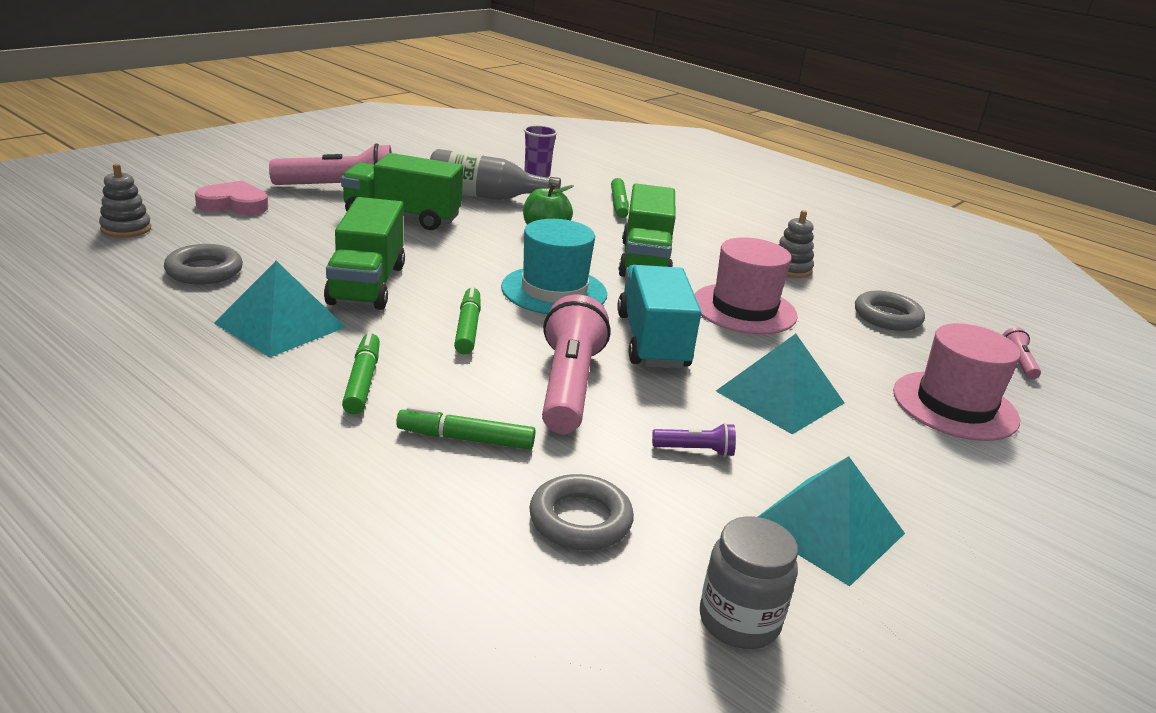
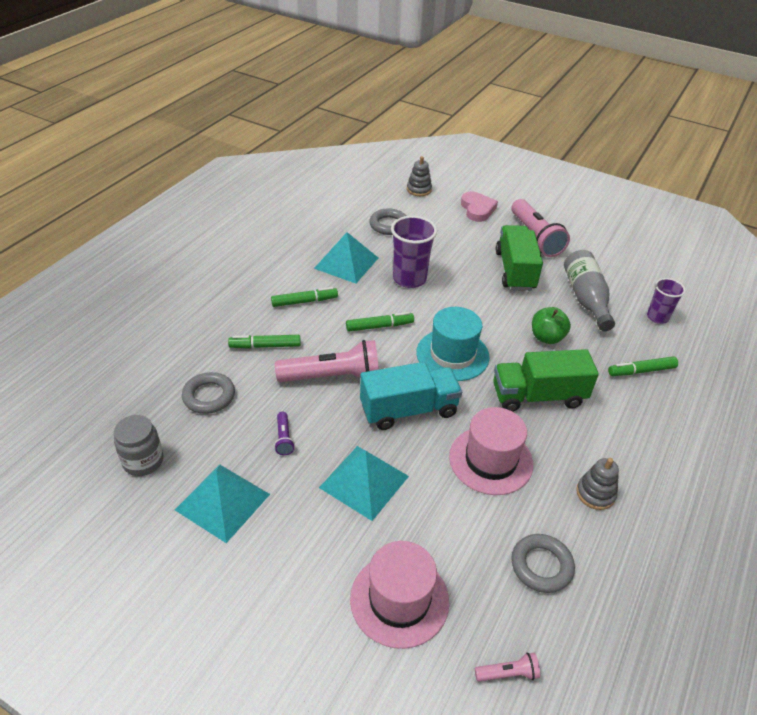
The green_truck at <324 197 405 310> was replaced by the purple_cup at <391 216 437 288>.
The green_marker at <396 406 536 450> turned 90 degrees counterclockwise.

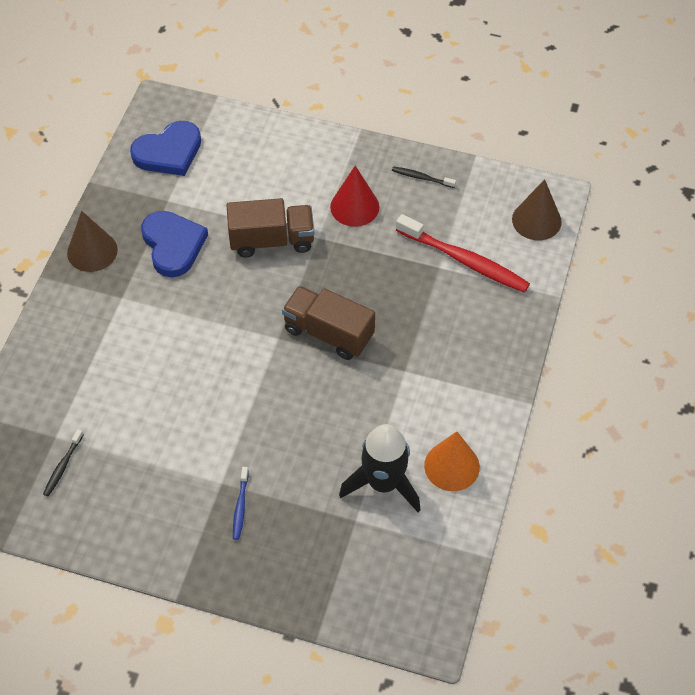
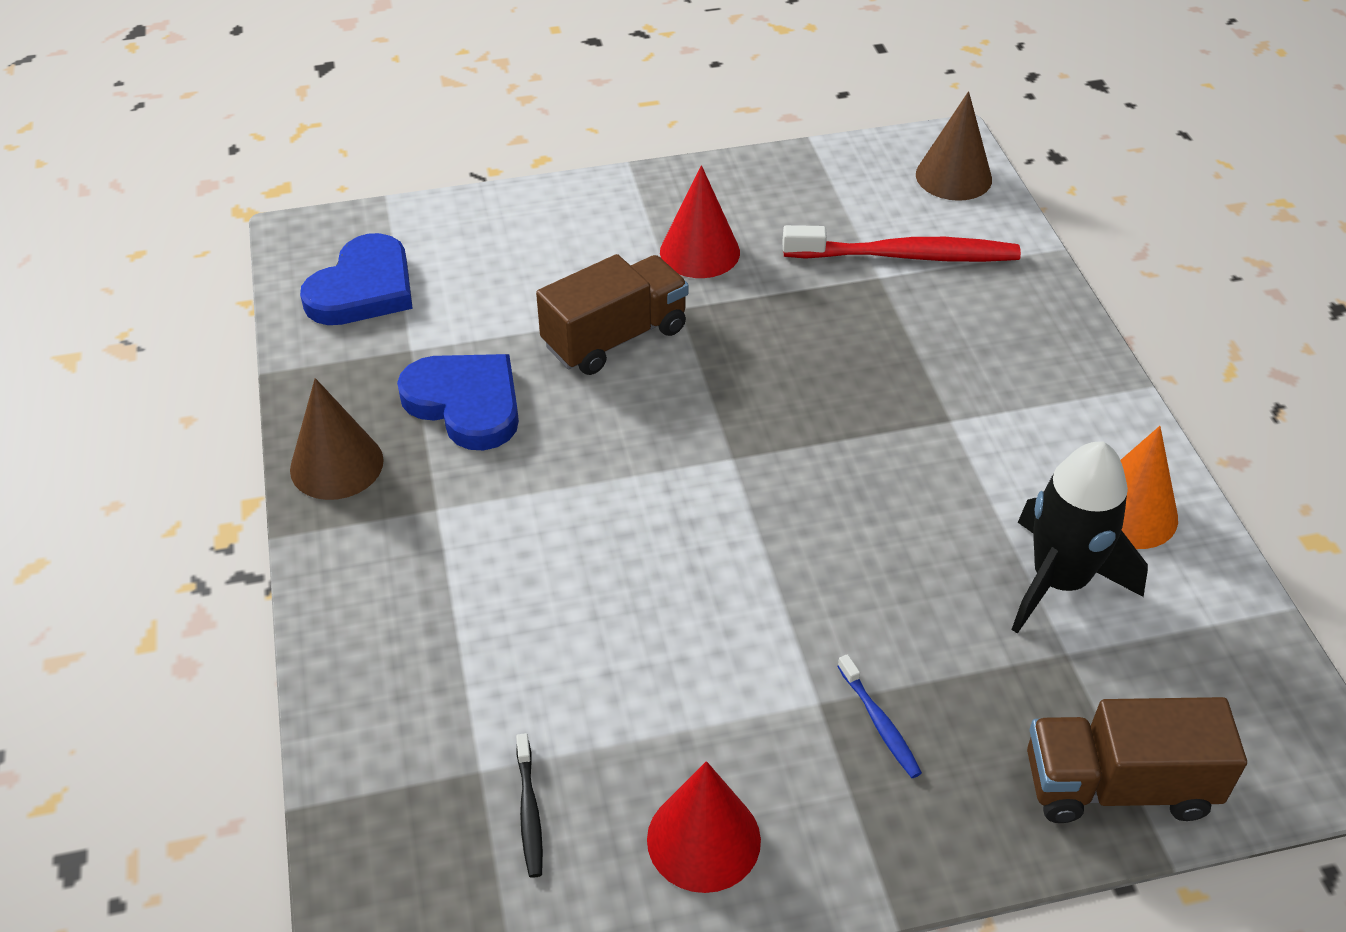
The black_toothbrush at <392 166 456 188> disappeared.
The red_cone at <647 761 761 893> appeared.
The brown_truck moved from <282 286 375 360> to <1027 697 1247 823>.

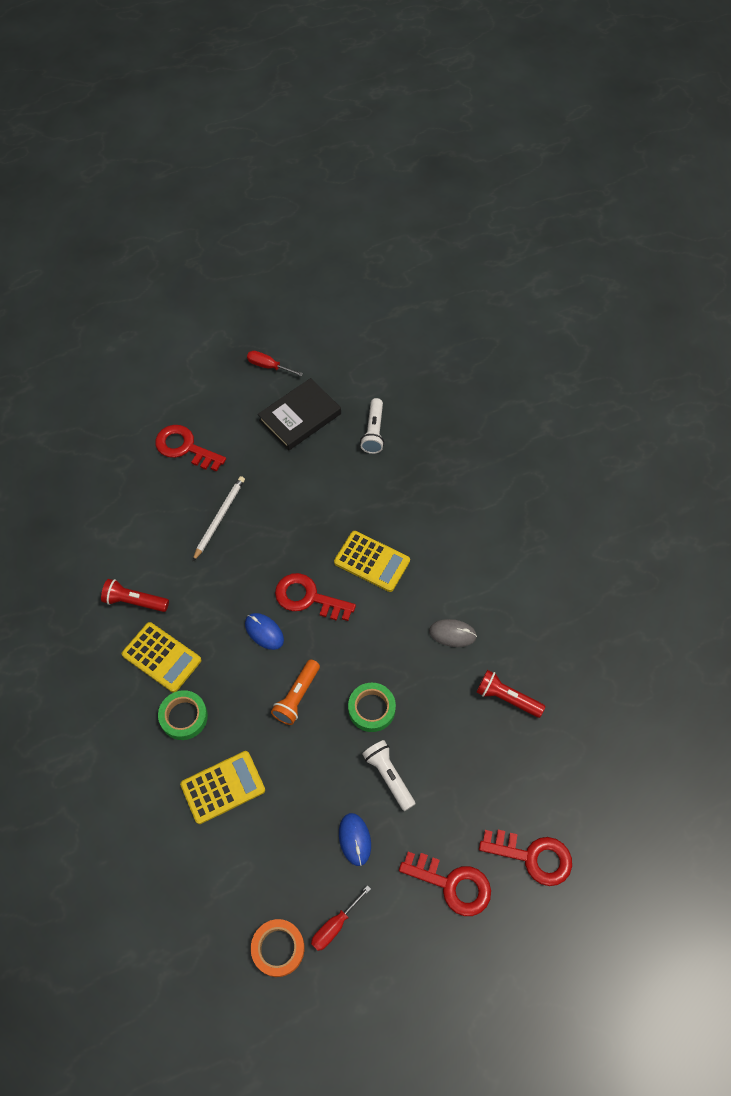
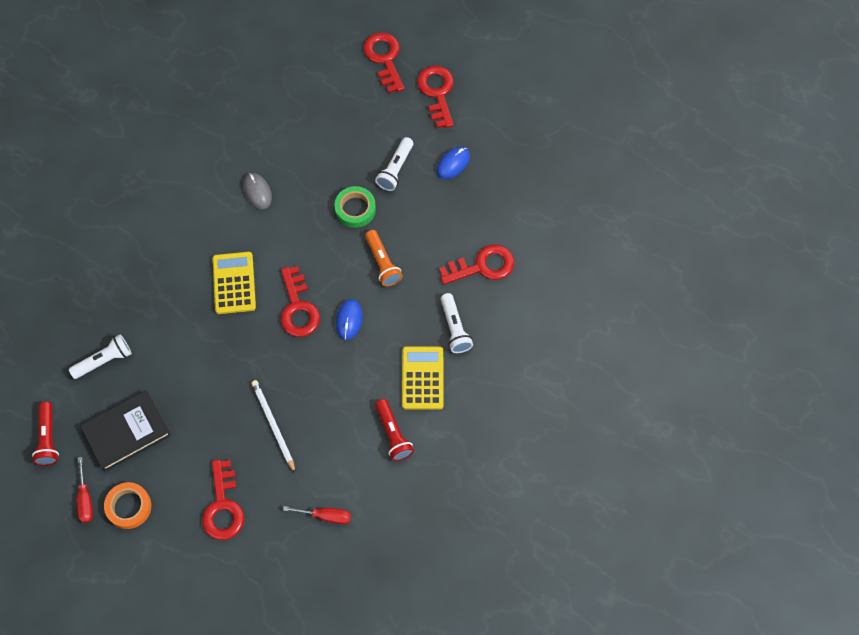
The orange_tape moved from <251 919 304 977> to <104 482 151 529>.
The red_screwdriver moved from <311 885 371 951> to <283 506 351 524>.
The red_flashlight moved from <477 670 545 718> to <32 402 59 466>.
The green_tape at <158 690 208 740> was replaced by the white_flashlight at <441 293 473 353>.
The yellow_calculator at <180 751 265 824> was replaced by the red_key at <439 245 514 285>.
The white_pencil at <193 476 245 561> turned 75 degrees clockwise.
The black_book at <258 378 341 451> turned 45 degrees counterclockwise.
The orange_flashlight at <271 659 320 725> turned 75 degrees clockwise.

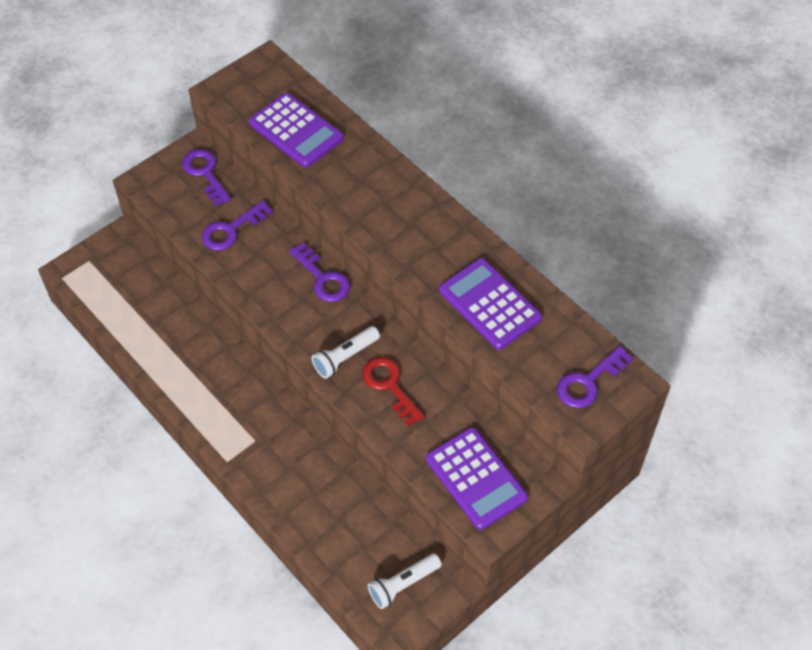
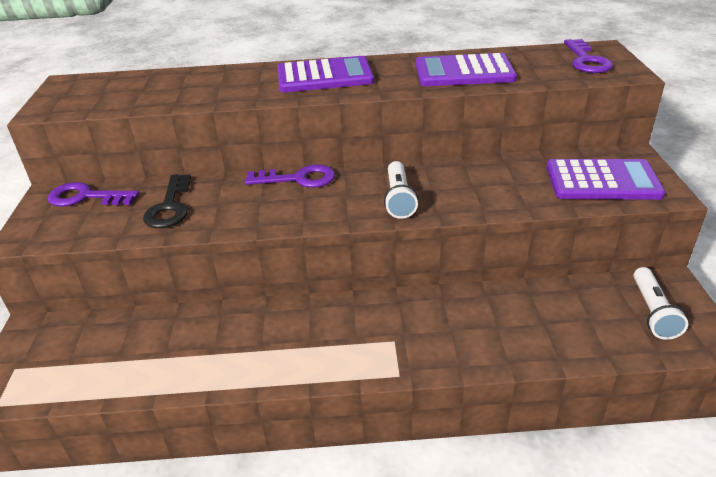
The red_key at <362 357 425 426> disappeared.
The purple_calculator moved from <249 93 344 167> to <277 56 374 93>.
The purple_key at <201 200 273 251> became the black_key at <143 174 191 228>.

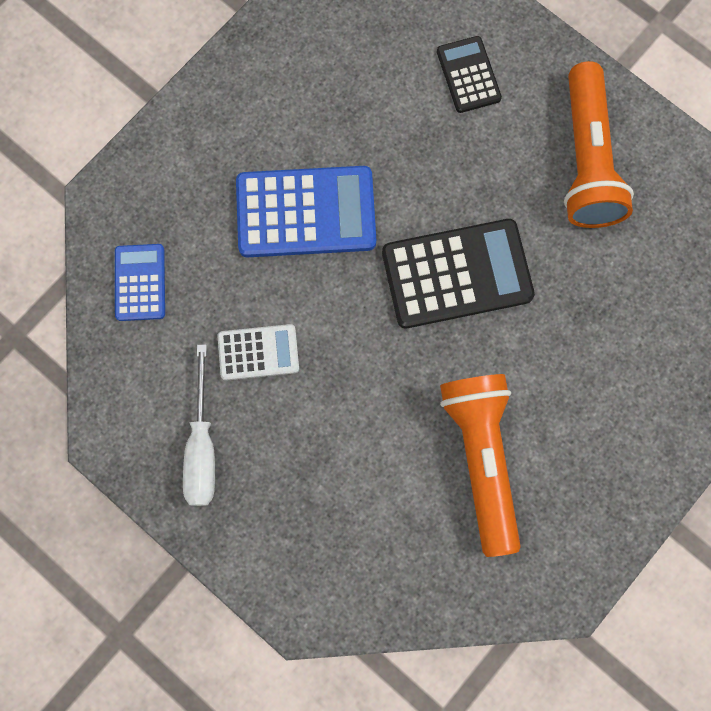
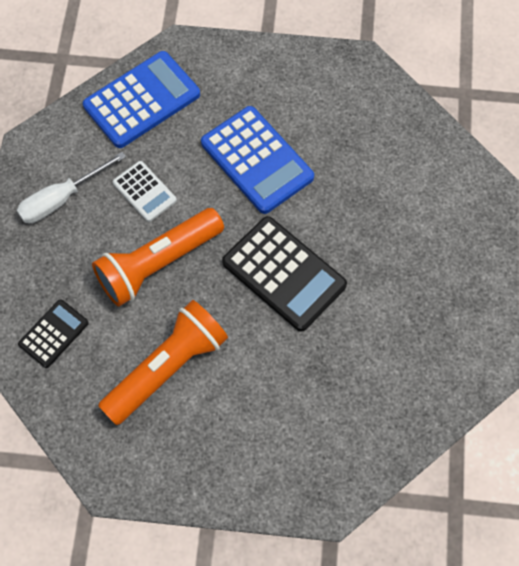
The black_calculator moved from <437 36 502 113> to <18 299 89 368>.
The orange_flashlight moved from <564 61 634 228> to <92 208 224 307>.
The blue_calculator at <115 244 165 321> changed to 1.80 times the size.

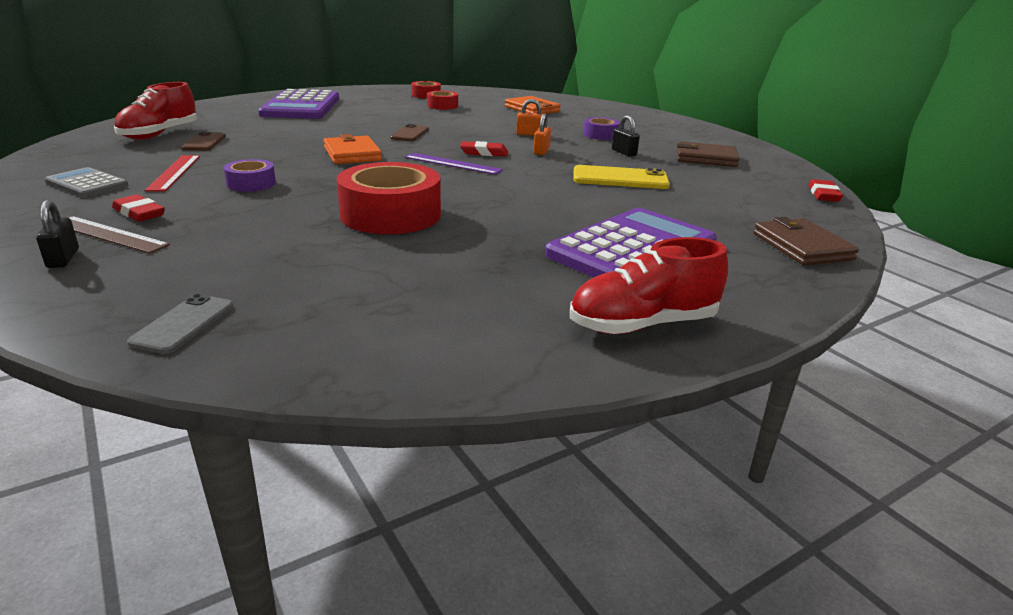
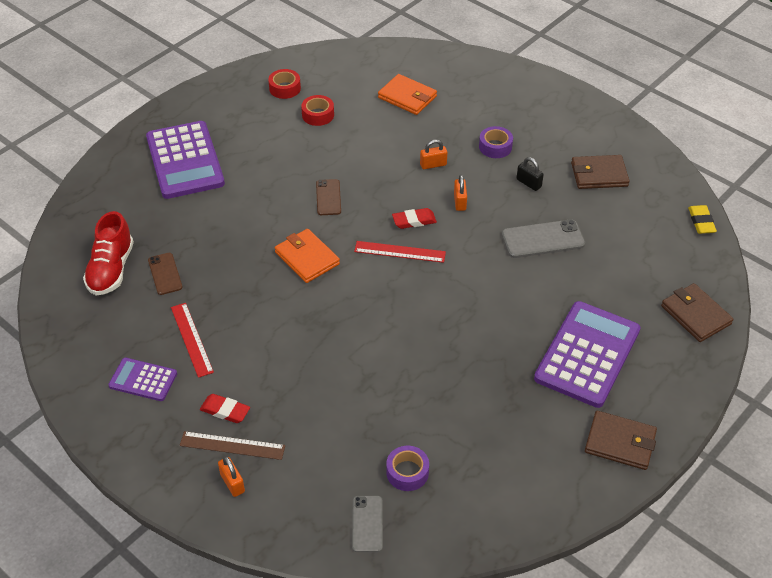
The red_tape at <337 162 441 234> disappeared.
The purple_tape moved from <224 159 276 192> to <386 446 429 491>.
The red_shoe at <570 237 728 334> was replaced by the brown_wallet at <585 411 657 470>.
The black_padlock at <36 200 79 268> became the orange_padlock at <218 456 245 497>.
The grey_calculator at <45 167 128 197> became the purple_calculator at <108 358 177 401>.
The purple_ruler at <405 153 503 175> became the red_ruler at <354 241 446 263>.
The yellow_phone at <574 165 670 189> became the grey_phone at <502 220 585 258>.
The red_eraser at <808 179 843 202> became the yellow_eraser at <688 205 717 234>.

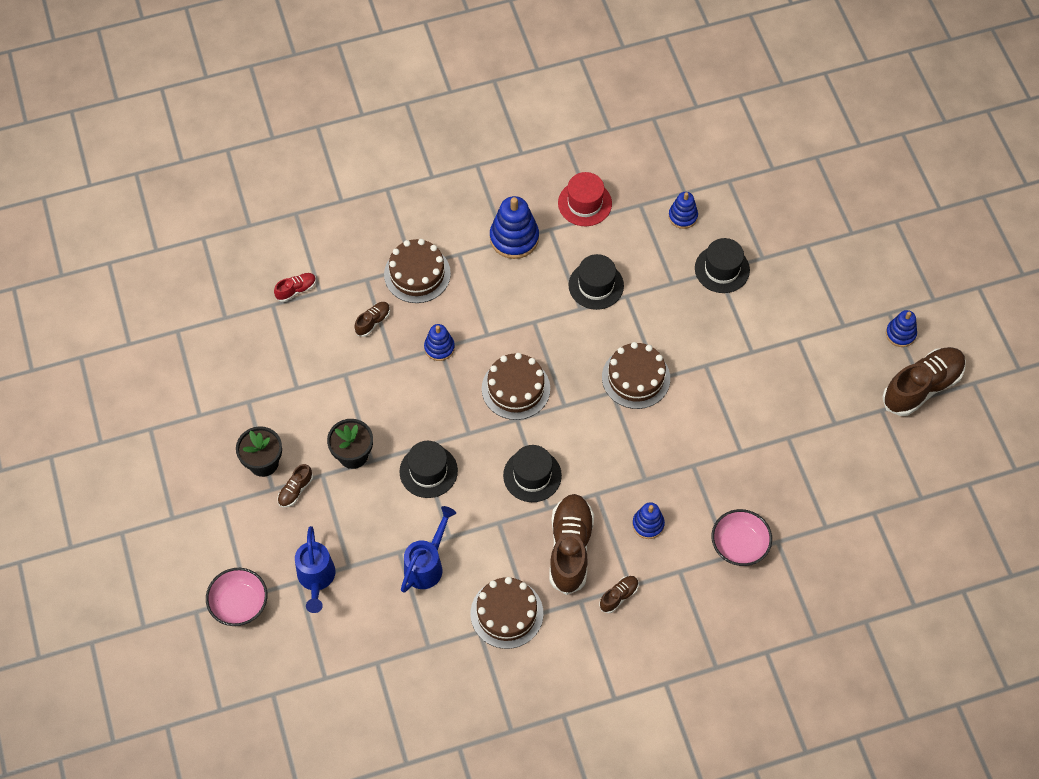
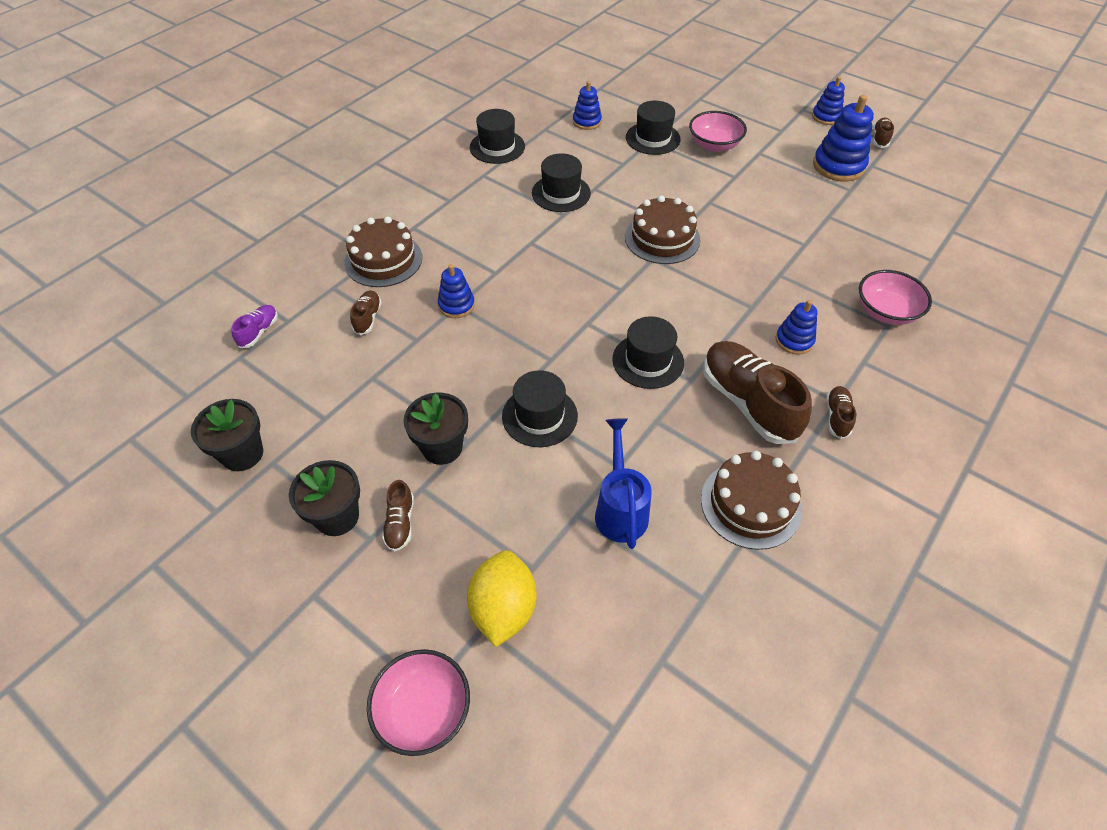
The brown_cake at <482 353 550 420> disappeared.
The black_flower_pot at <191 399 263 471> appeared.
The pink_bowl at <689 111 747 152> appeared.
The blue_stacking_toy moved from <490 196 539 259> to <813 95 874 182>.
The blue_watering_can at <295 526 336 613> was replaced by the yellow_lemon at <467 550 537 647>.
The red_shoe at <274 273 316 302> became the purple_shoe at <231 305 278 348>.
The red_hat at <558 172 612 226> became the black_hat at <470 109 525 164>.
The brown_shoe at <882 347 966 416> changed to 0.46 times the size.

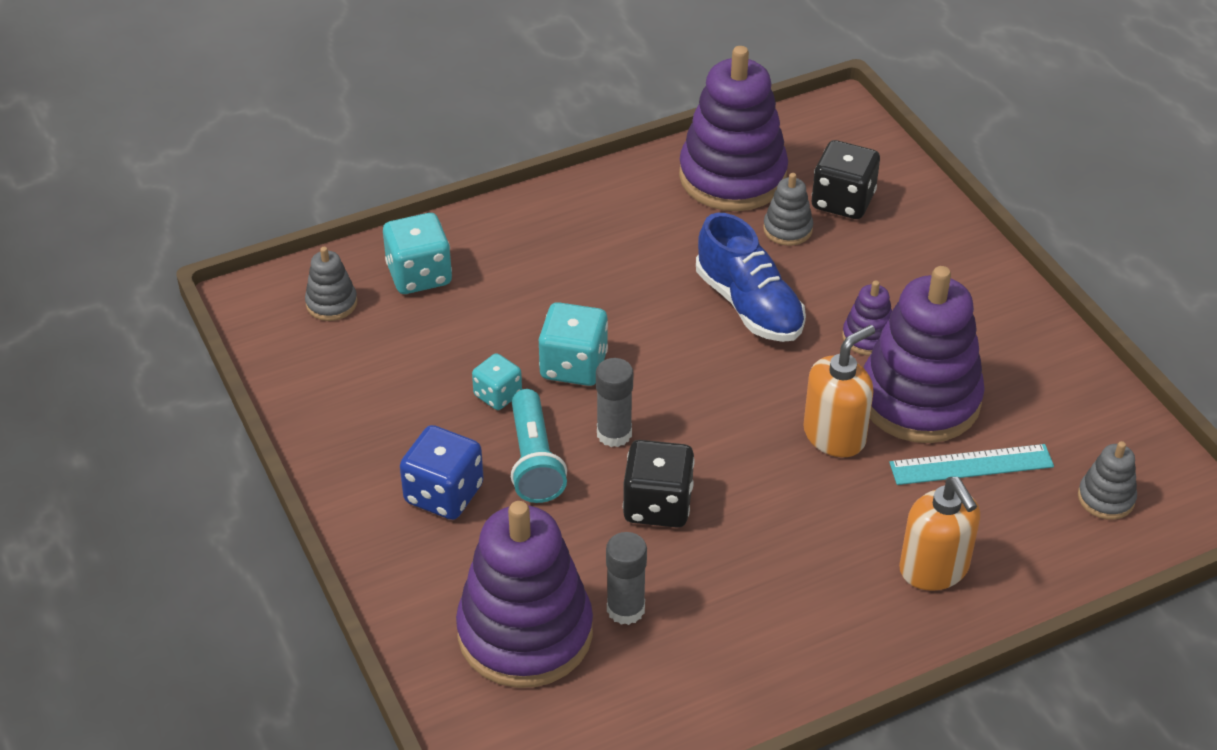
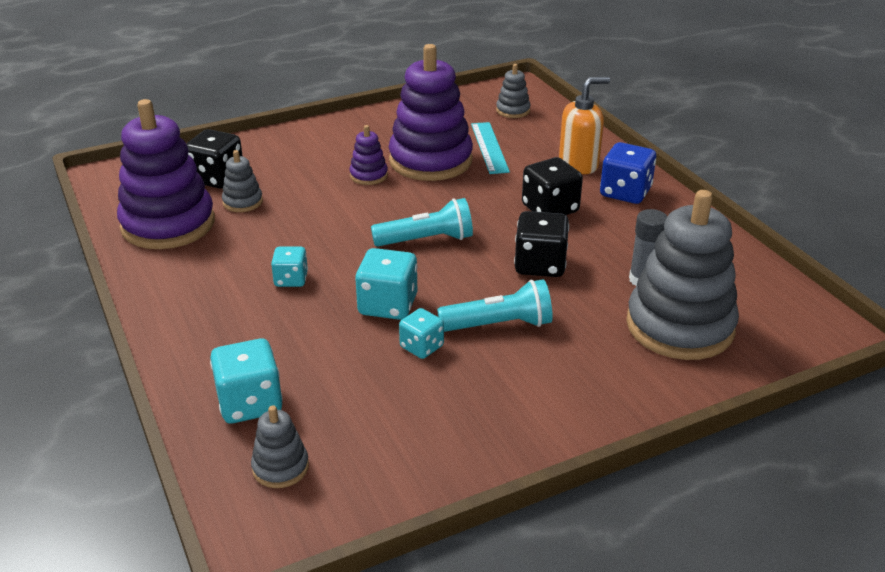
The grey_glue_stick at <596 358 633 447> disappeared.
The blue_shoe at <696 213 806 342> disappeared.
The orange_soap_dispenser at <803 325 875 457> disappeared.
The turquoise_dice at <271 246 308 287> appeared.
The turquoise_flashlight at <371 198 473 246> appeared.
The black_dice at <522 157 583 215> appeared.
The blue_dice moved from <400 425 484 520> to <600 142 656 204>.
The purple_stacking_toy at <456 501 593 688> became the grey_stacking_toy at <626 190 739 360>.

